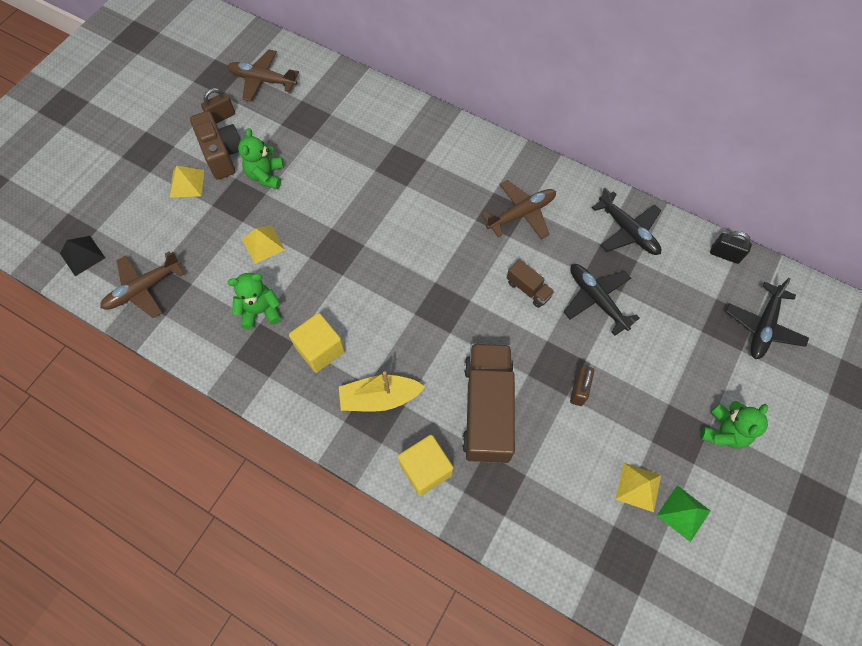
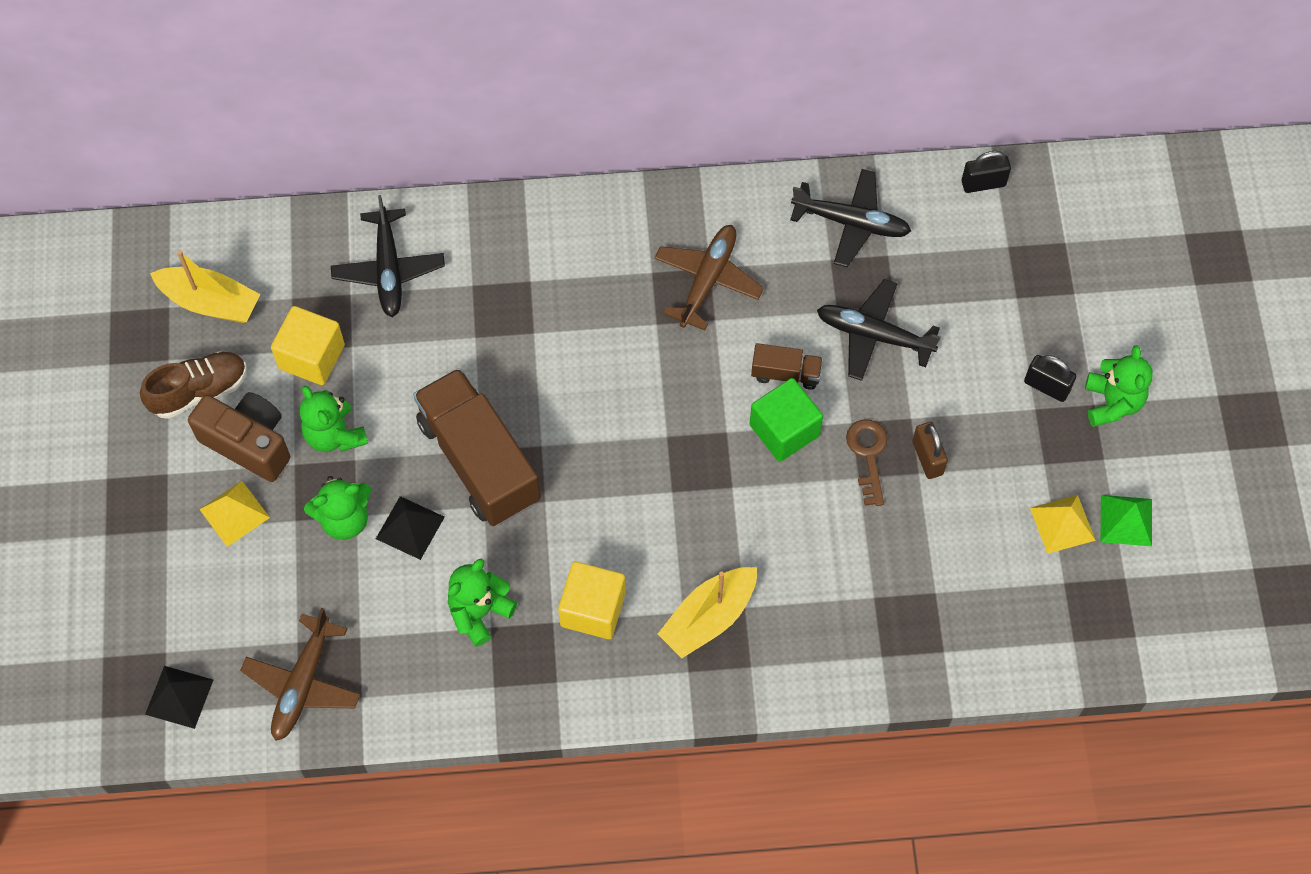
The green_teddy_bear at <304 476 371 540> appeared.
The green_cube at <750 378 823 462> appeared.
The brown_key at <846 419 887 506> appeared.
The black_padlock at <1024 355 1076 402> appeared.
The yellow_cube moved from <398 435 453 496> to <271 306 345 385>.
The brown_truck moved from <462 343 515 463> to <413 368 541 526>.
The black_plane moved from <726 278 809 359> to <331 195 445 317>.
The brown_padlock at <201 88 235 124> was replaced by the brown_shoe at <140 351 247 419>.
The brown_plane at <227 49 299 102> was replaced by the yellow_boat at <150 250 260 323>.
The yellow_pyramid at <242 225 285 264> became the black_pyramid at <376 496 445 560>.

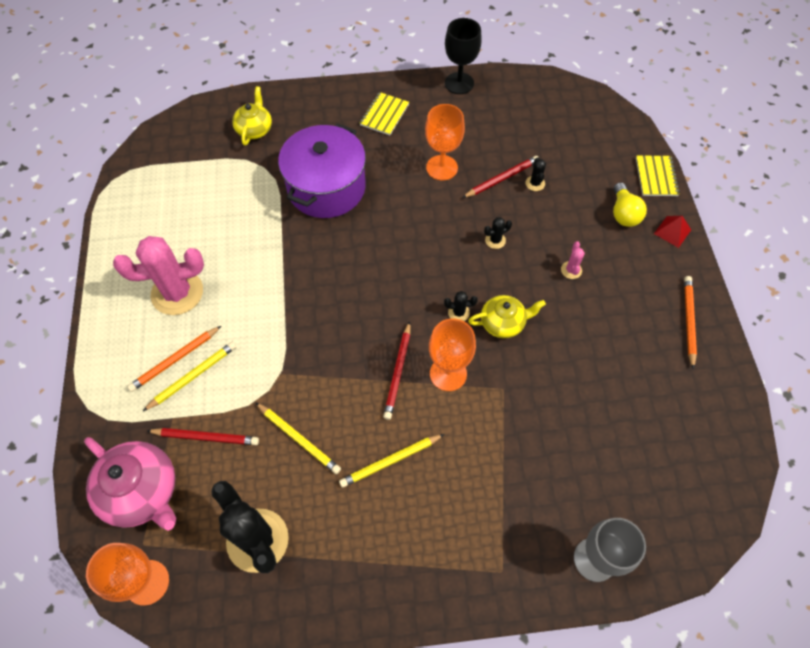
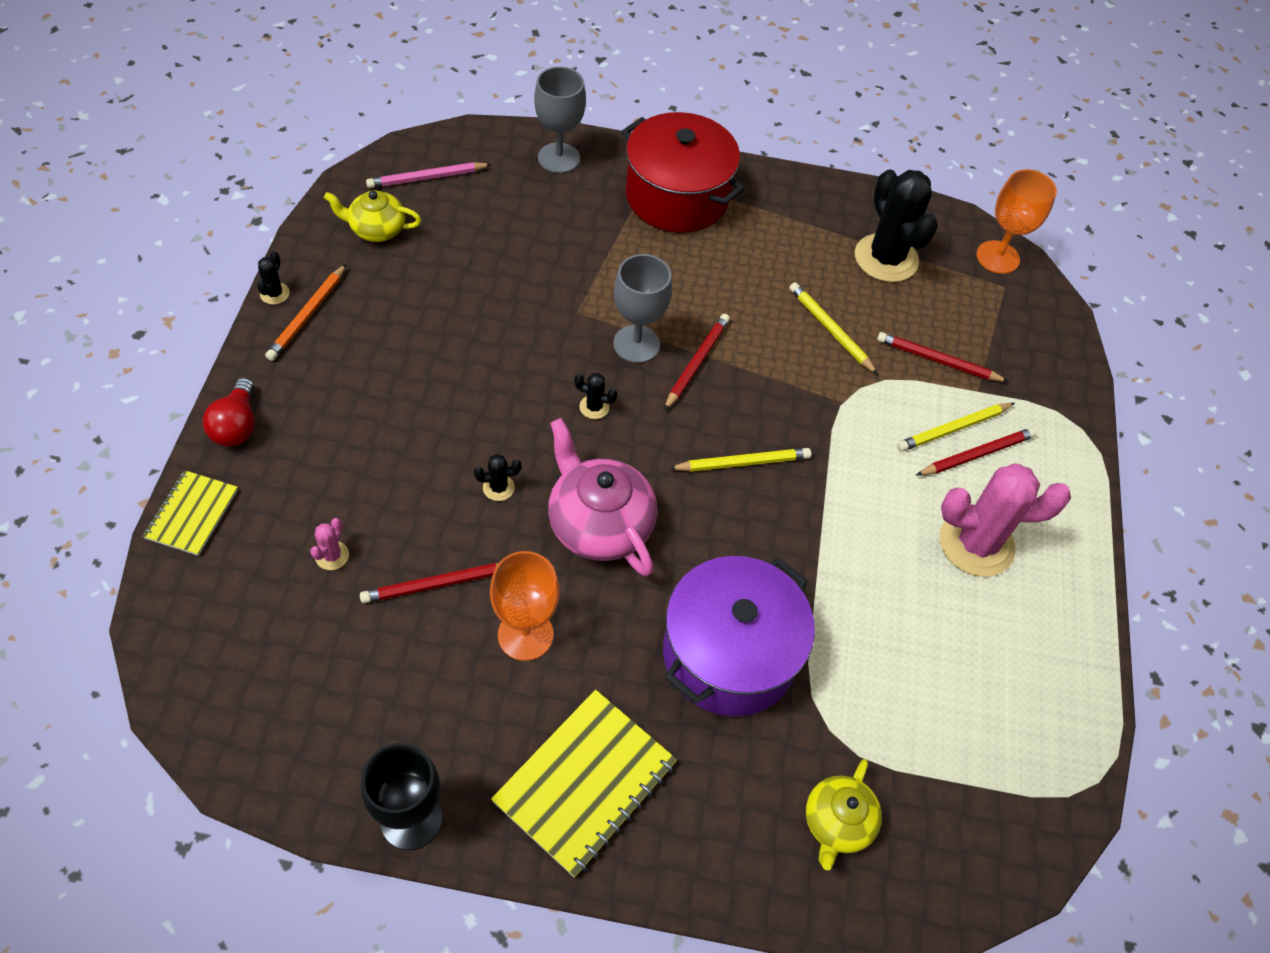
The yellow_light_bulb at <613 182 647 227> disappeared.
The pink_pencil at <366 162 492 188> appeared.
The red_pot at <622 112 745 233> appeared.
The pink_teapot moved from <84 437 176 531> to <548 418 657 576>.
The yellow_pencil moved from <339 434 444 488> to <669 448 811 472>.
The yellow_teapot moved from <468 295 546 338> to <324 190 421 242>.
The black_cactus moved from <525 157 546 191> to <257 251 290 305>.
The pink_cactus moved from <561 241 585 279> to <310 518 349 570>.
The red_pyramid at <654 216 691 248> was replaced by the red_light_bulb at <203 378 255 447>.
The orange_pencil at <127 326 221 392> became the red_pencil at <916 427 1037 476>.
The orange_goblet at <429 319 476 391> became the grey_goblet at <613 254 672 363>.
The yellow_notebook at <360 92 409 135> changed to 1.69 times the size.

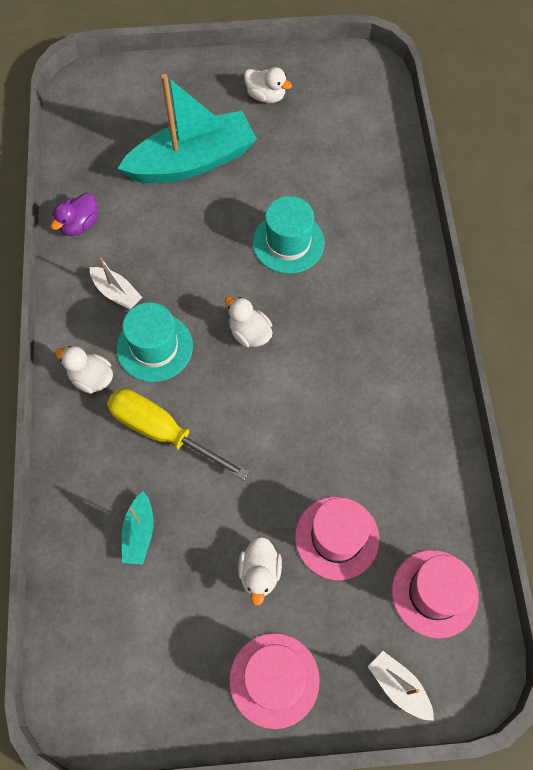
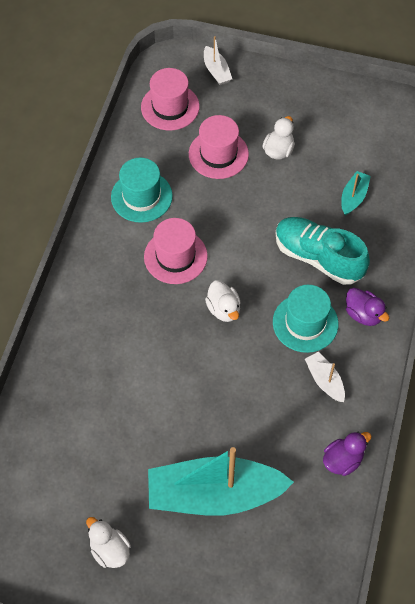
The pink_hat moved from <229 633 320 729> to <144 218 208 284>.
The turquoise_hat moved from <253 196 325 274> to <111 158 173 223>.
The yellow_screwdriver at <107 389 249 480> was replaced by the turquoise_shoe at <275 217 370 285>.
The white_duck at <55 346 113 394> became the purple_duck at <346 288 389 326>.

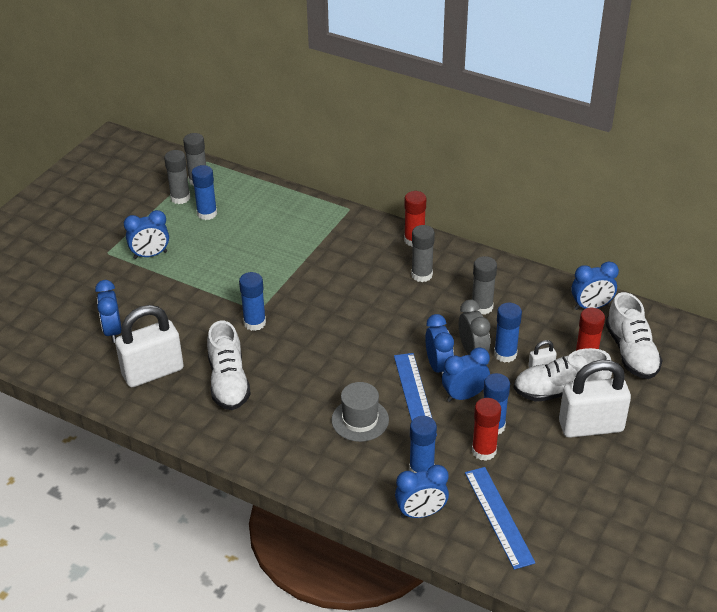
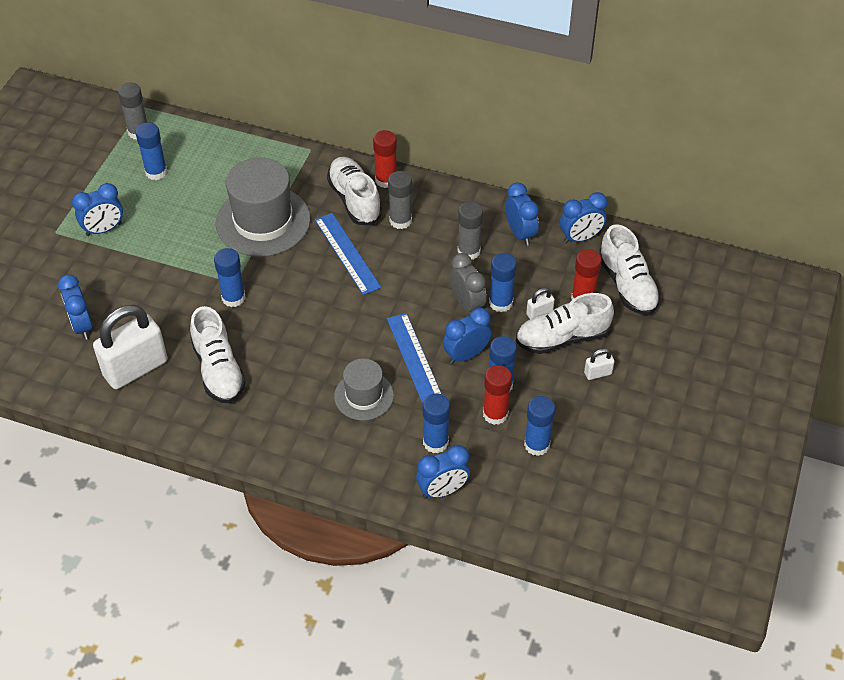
The grey_glue_stick at <164 150 190 204> disappeared.
The grey_hat at <216 157 311 257> appeared.
The white_shoe at <327 157 382 225> appeared.
The blue_glue_stick at <524 396 555 456> appeared.
The blue_clock moved from <425 314 454 379> to <505 182 539 246>.
The blue_ruler moved from <465 467 536 570> to <315 213 381 295>.
The white_padlock at <559 360 631 438> changed to 0.42 times the size.

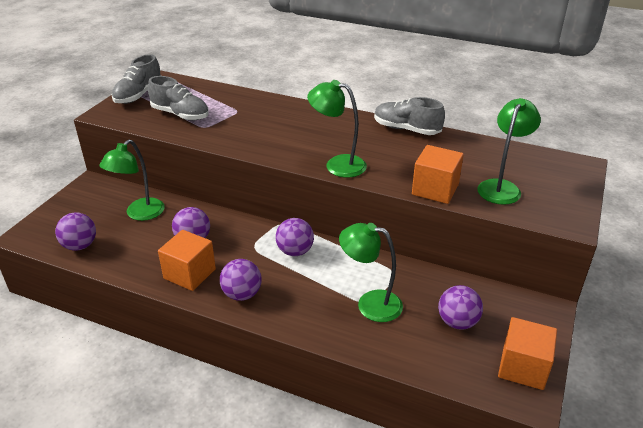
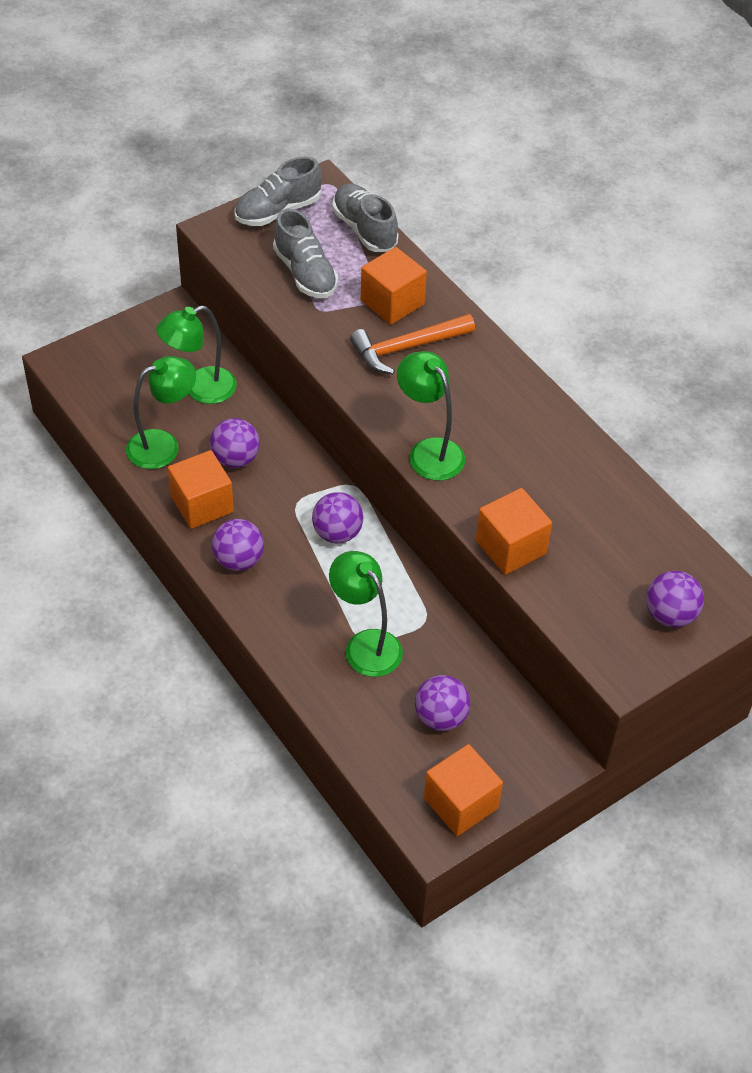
The orange_hammer at <350 314 475 374> appeared.
The orange_cube at <361 247 427 325> appeared.
The purple_ball moved from <55 212 96 251> to <646 571 704 628>.
The grey_shoe moved from <374 97 445 135> to <332 183 398 252>.
The green_lamp moved from <477 98 541 205> to <126 356 196 469>.

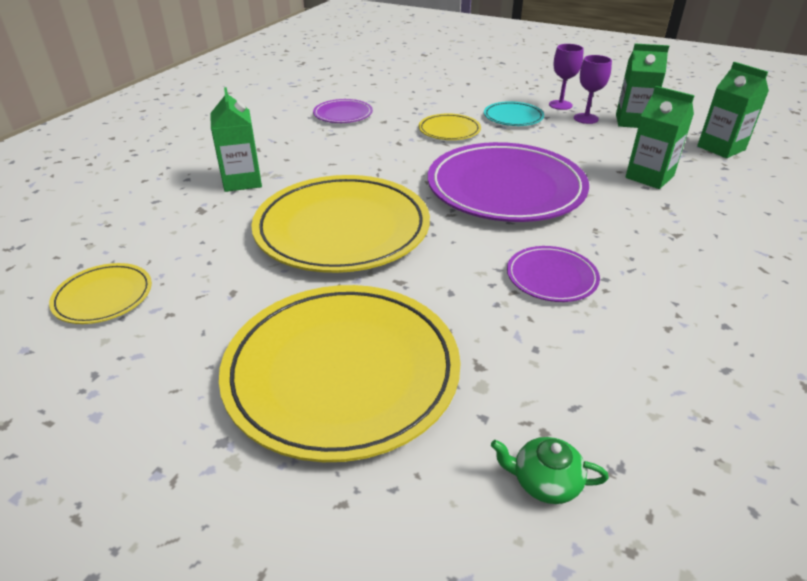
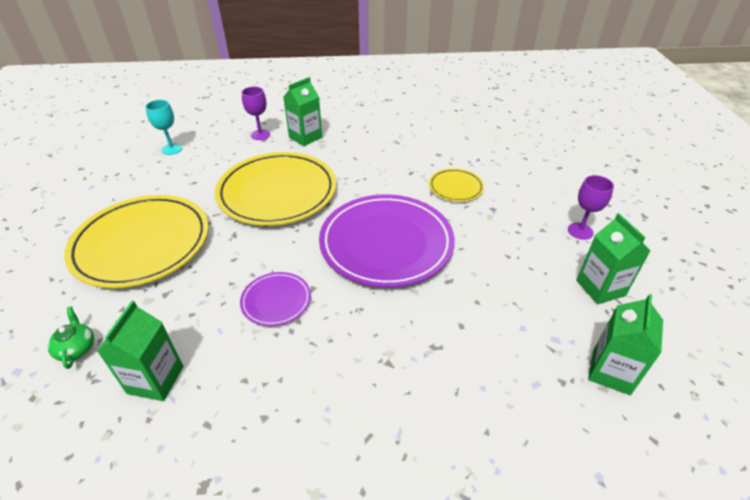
The purple_plate at <313 99 373 123> disappeared.
The turquoise_plate at <484 101 544 126> disappeared.
The purple_goblet moved from <574 55 612 124> to <242 87 270 140>.
The green_carton moved from <625 86 695 189> to <97 301 183 401>.
The yellow_plate at <49 263 152 324> was replaced by the turquoise_goblet at <145 100 182 155>.

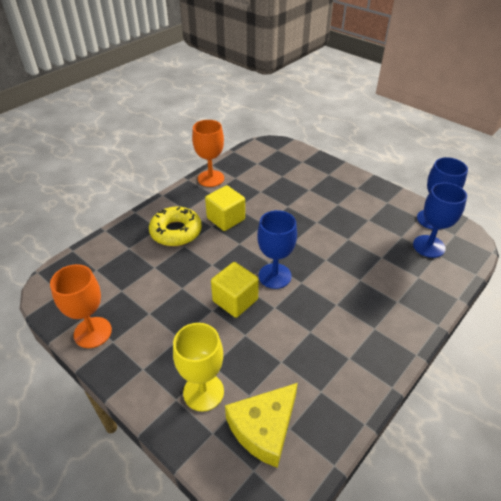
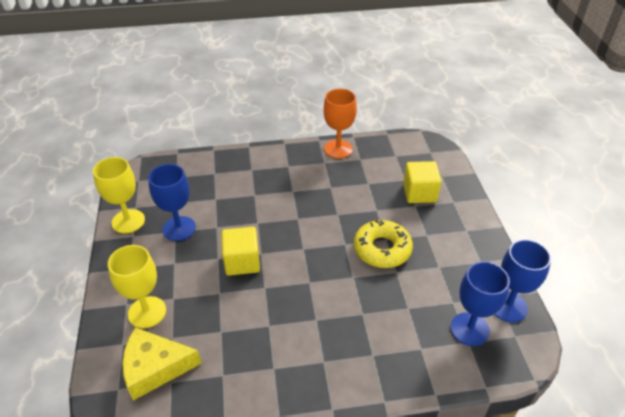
The yellow_donut moved from <149 206 202 246> to <354 220 413 268>.
The yellow_cube moved from <205 185 245 231> to <403 161 441 203>.
The blue_goblet moved from <257 210 297 289> to <148 164 196 241>.
The orange_goblet at <50 264 112 348> became the yellow_goblet at <93 157 145 234>.

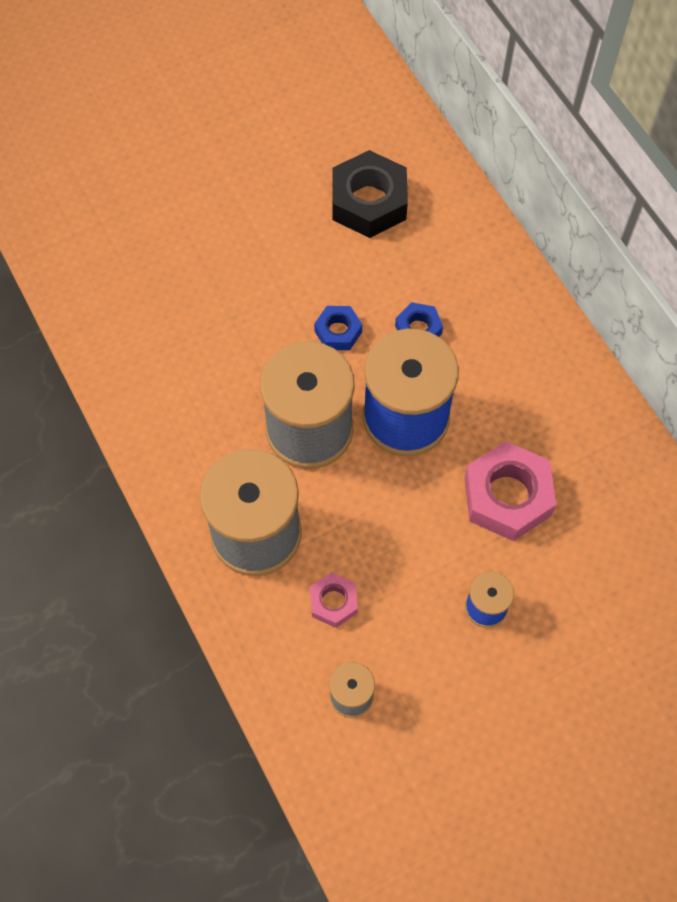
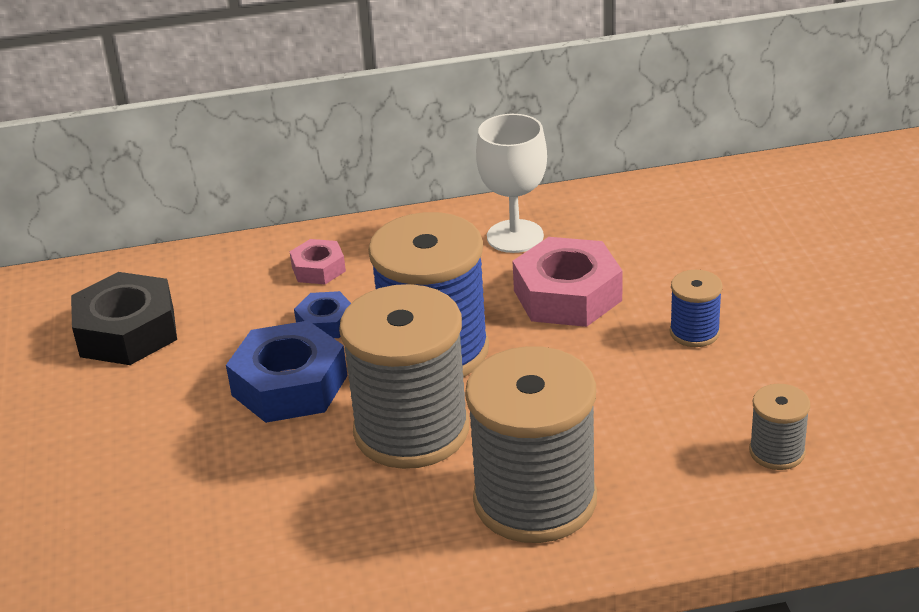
The white_goblet at <476 114 547 253> appeared.
The pink_nut moved from <310 572 358 628> to <289 239 346 284>.
The blue_nut at <314 306 362 350> changed to 1.87 times the size.

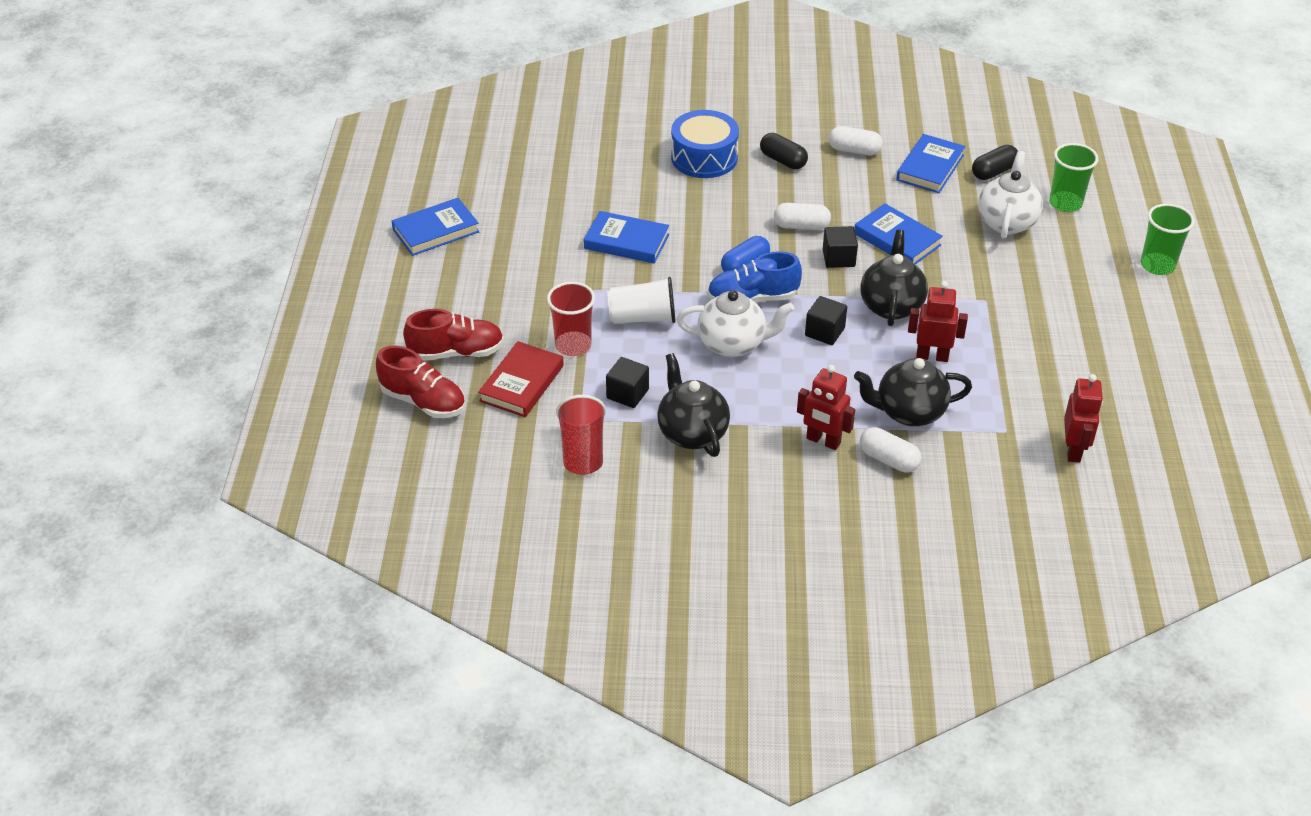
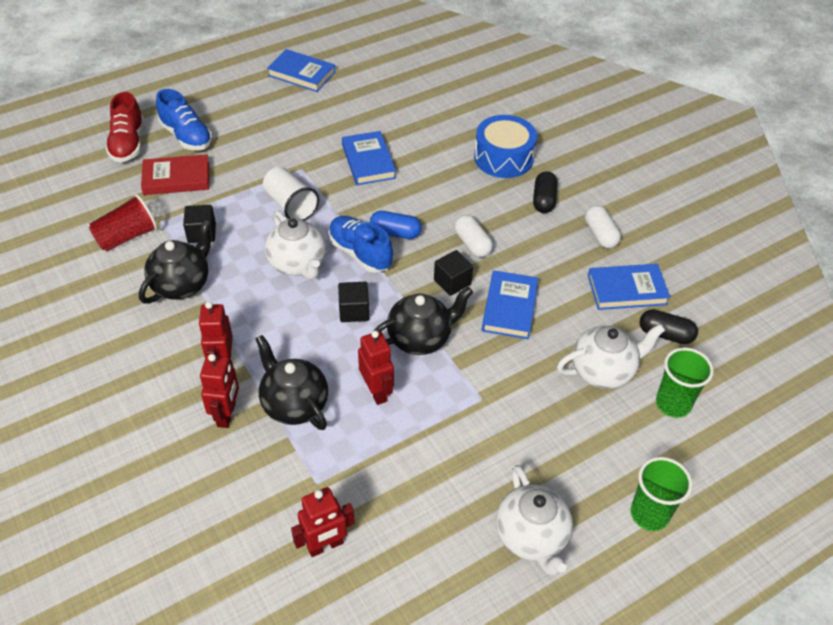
The red_cup at <547 282 595 356> disappeared.
The white_teapot at <496 465 573 575> appeared.
The white_capsule at <860 427 922 472> was replaced by the red_robot at <200 354 239 428>.
The red_shoe at <403 309 504 361> became the blue_shoe at <156 89 212 150>.

